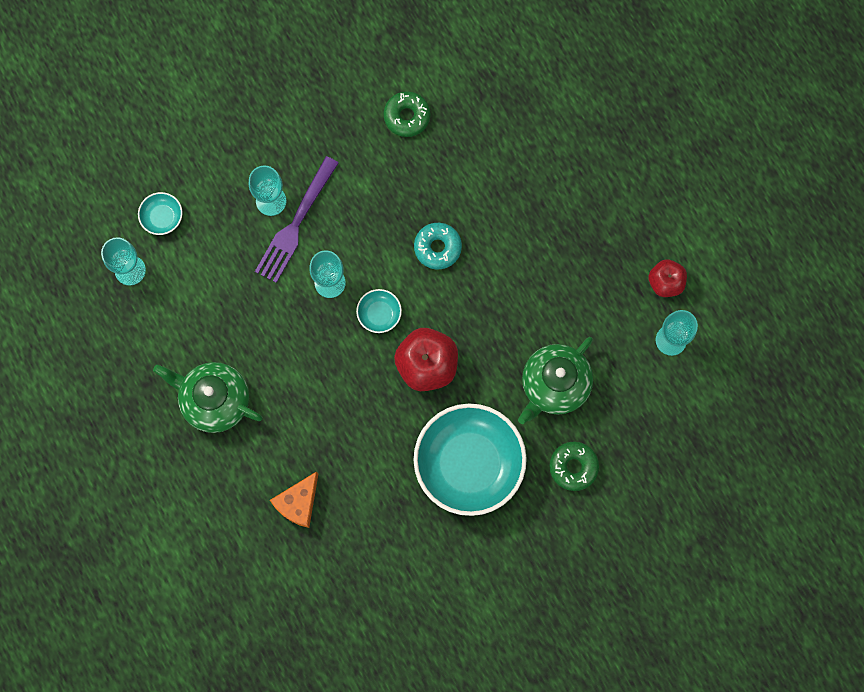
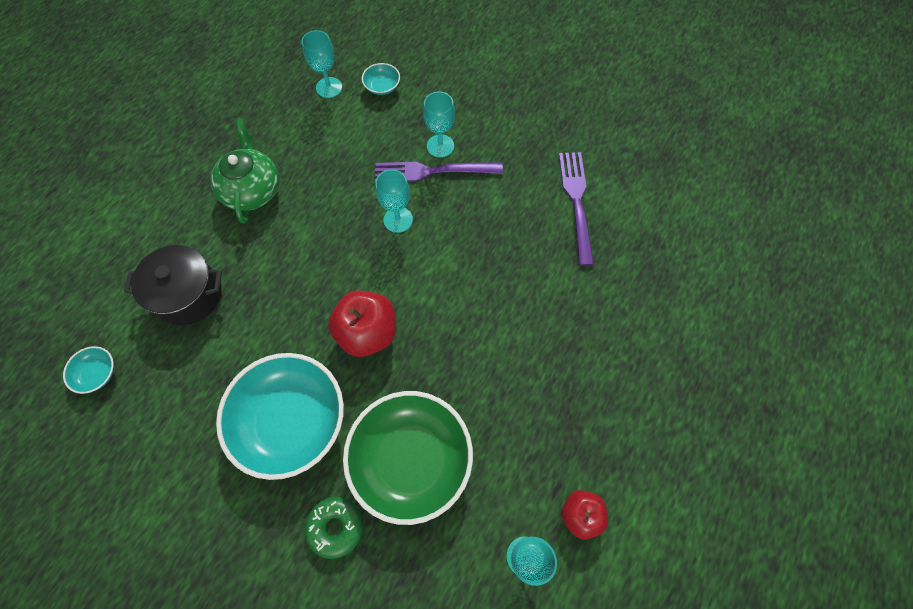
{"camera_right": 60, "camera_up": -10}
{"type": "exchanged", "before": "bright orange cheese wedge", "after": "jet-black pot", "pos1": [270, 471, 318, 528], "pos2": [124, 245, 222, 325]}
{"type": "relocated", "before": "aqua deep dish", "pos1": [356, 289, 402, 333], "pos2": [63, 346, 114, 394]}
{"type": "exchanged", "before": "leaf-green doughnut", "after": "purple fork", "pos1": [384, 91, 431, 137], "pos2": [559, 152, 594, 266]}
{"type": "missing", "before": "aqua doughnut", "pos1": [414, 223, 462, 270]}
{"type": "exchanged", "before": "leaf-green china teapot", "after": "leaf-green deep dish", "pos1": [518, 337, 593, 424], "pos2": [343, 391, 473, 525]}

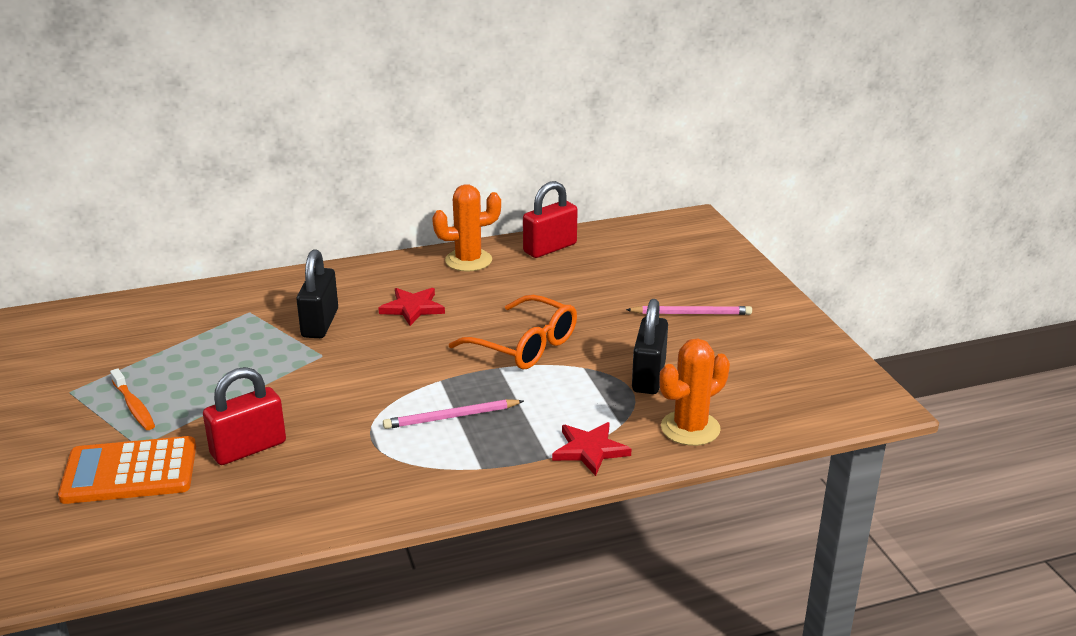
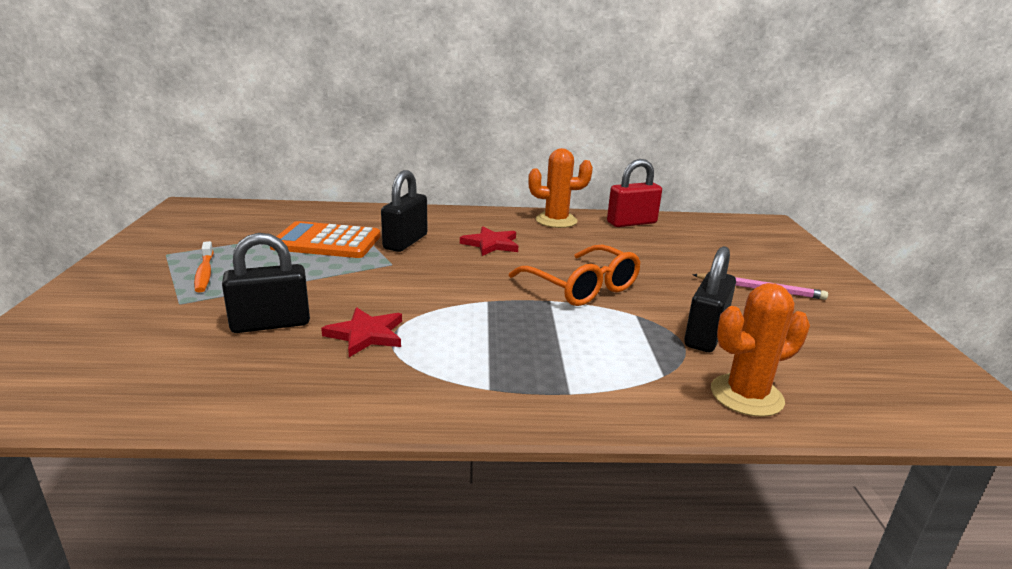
{"camera_right": 15, "camera_up": -5}
{"type": "relocated", "before": "bright orange pocket calculator", "pos1": [58, 436, 196, 504], "pos2": [270, 221, 380, 258]}
{"type": "colour", "before": "scarlet padlock", "after": "jet-black padlock", "pos1": [203, 367, 286, 465], "pos2": [222, 233, 310, 333]}
{"type": "missing", "before": "rosy lead pencil", "pos1": [383, 399, 524, 429]}
{"type": "relocated", "before": "scarlet star shape", "pos1": [552, 422, 631, 476], "pos2": [321, 307, 402, 357]}

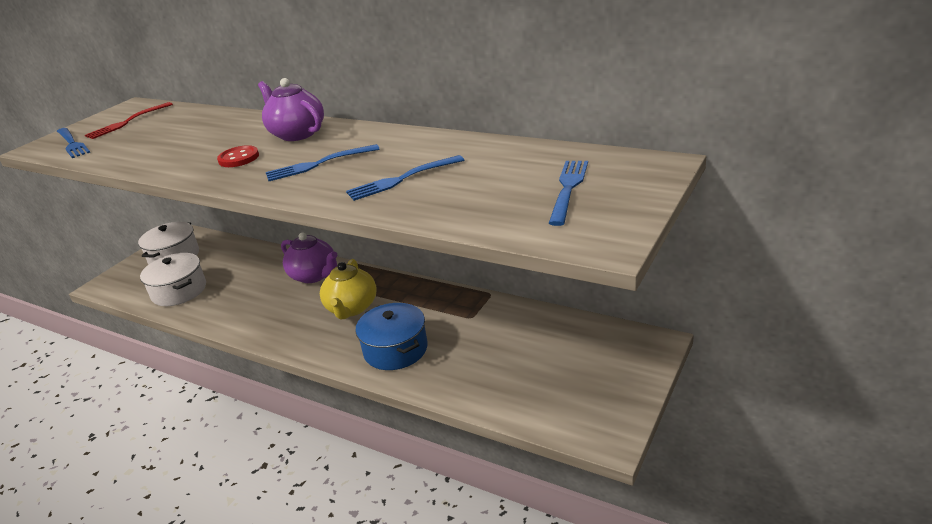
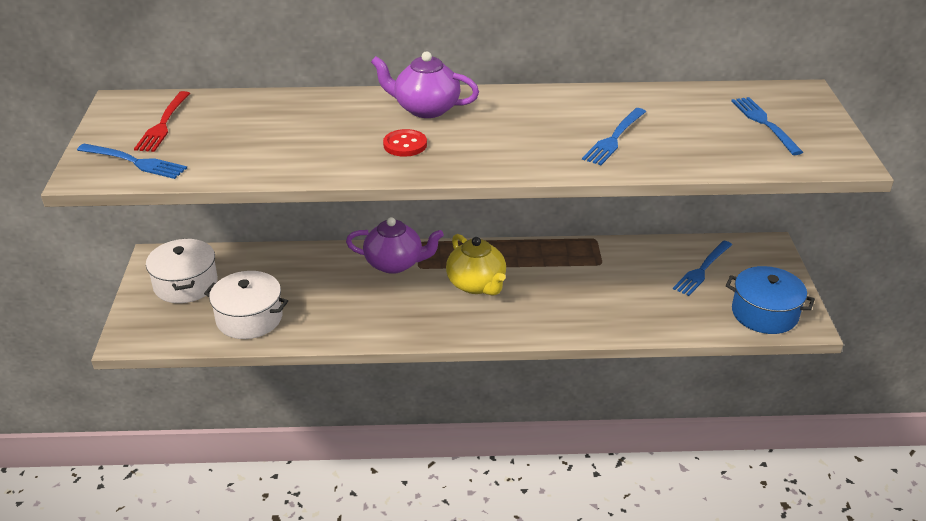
{"camera_right": -35, "camera_up": 5}
{"type": "relocated", "before": "cobalt fork", "pos1": [266, 144, 380, 181], "pos2": [673, 241, 732, 296]}
{"type": "relocated", "before": "cobalt pot", "pos1": [356, 303, 428, 370], "pos2": [726, 266, 815, 334]}

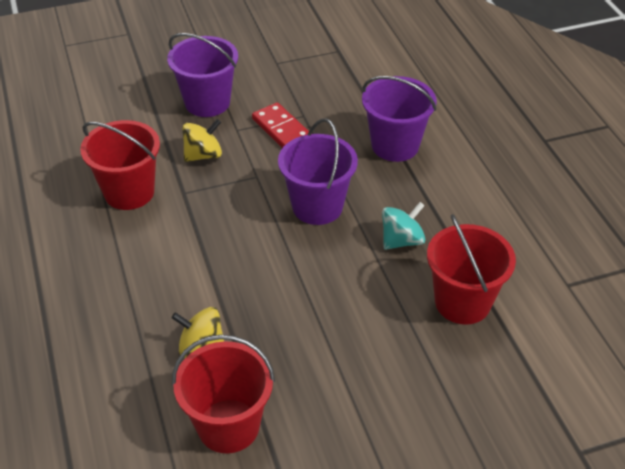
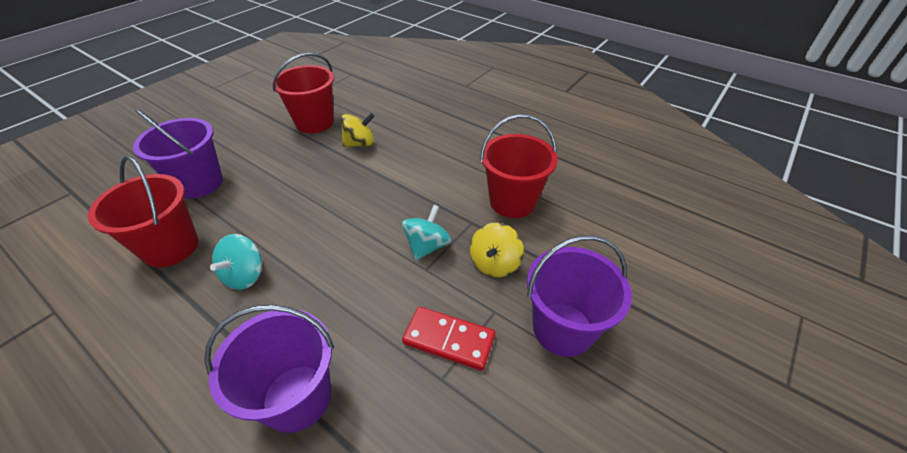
{"camera_right": 145, "camera_up": 0}
{"type": "relocated", "before": "purple bucket", "pos1": [278, 118, 358, 225], "pos2": [133, 109, 223, 198]}
{"type": "appeared", "after": "aqua whirligig", "pos2": [402, 205, 451, 260]}

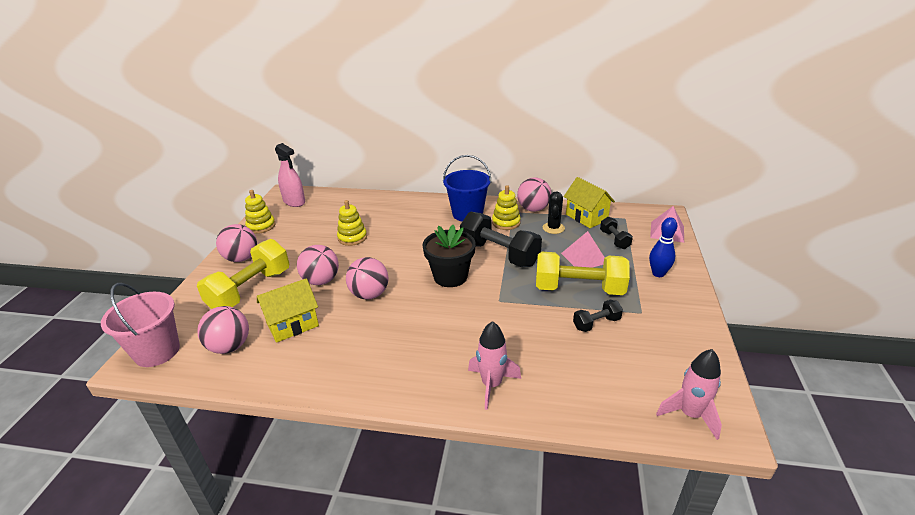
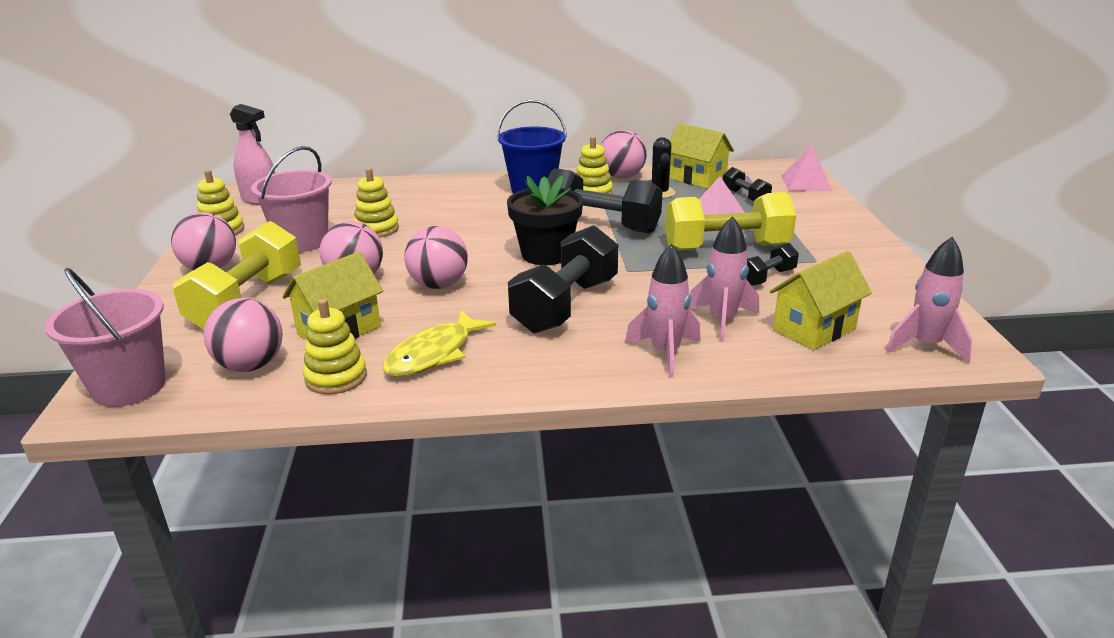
{"camera_right": -15, "camera_up": -5}
{"type": "missing", "before": "cobalt bowling pin", "pos1": [649, 217, 677, 277]}
{"type": "appeared", "after": "rosy bucket", "pos2": [251, 146, 332, 252]}
{"type": "appeared", "after": "yellow stacking toy", "pos2": [303, 299, 367, 394]}
{"type": "appeared", "after": "yellow fish", "pos2": [383, 310, 496, 377]}
{"type": "appeared", "after": "jet-black hand weight", "pos2": [508, 225, 618, 333]}
{"type": "appeared", "after": "rosy spaceship", "pos2": [689, 216, 759, 342]}
{"type": "appeared", "after": "yellow cottage", "pos2": [769, 251, 872, 350]}

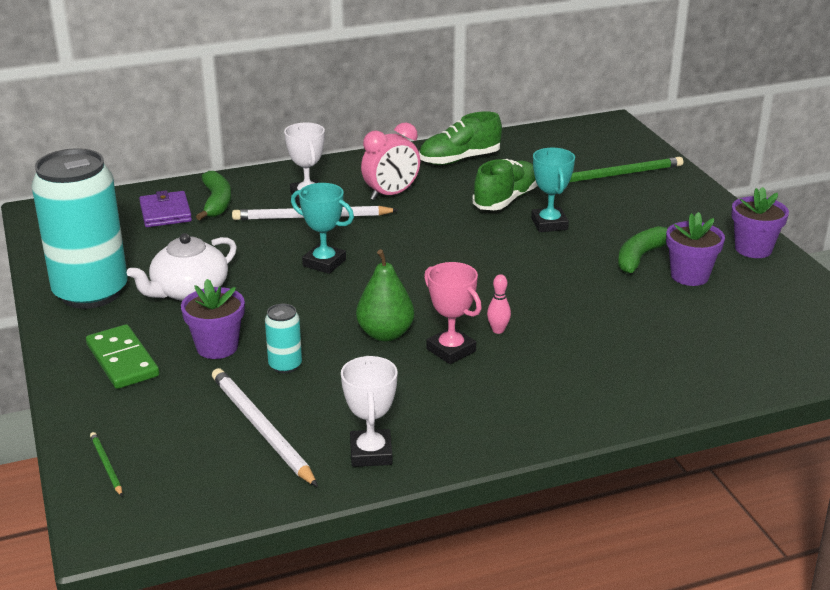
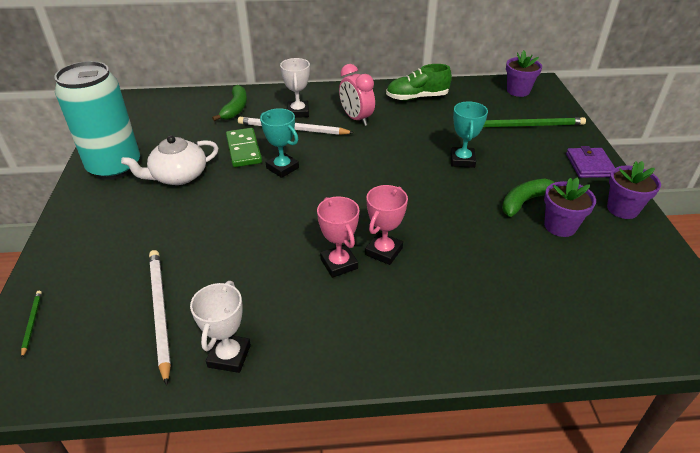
{"camera_right": 15, "camera_up": 10}
{"type": "relocated", "before": "leaf-green domino tile", "pos1": [86, 324, 159, 389], "pos2": [226, 128, 262, 167]}
{"type": "relocated", "before": "purple billfold", "pos1": [139, 190, 192, 227], "pos2": [566, 146, 615, 178]}
{"type": "relocated", "before": "purple potted plant", "pos1": [181, 279, 245, 359], "pos2": [506, 50, 542, 97]}
{"type": "missing", "before": "aqua tin", "pos1": [265, 304, 302, 373]}
{"type": "missing", "before": "leaf-green pear", "pos1": [356, 249, 415, 342]}
{"type": "spun", "before": "rosy bedside clock", "pos1": [361, 122, 420, 200], "pos2": [339, 64, 375, 126], "turn": 75}
{"type": "missing", "before": "leaf-green lace-up shoe", "pos1": [473, 159, 538, 210]}
{"type": "exchanged", "before": "rosy bowling pin", "after": "rosy trophy", "pos1": [487, 274, 511, 334], "pos2": [365, 185, 408, 265]}

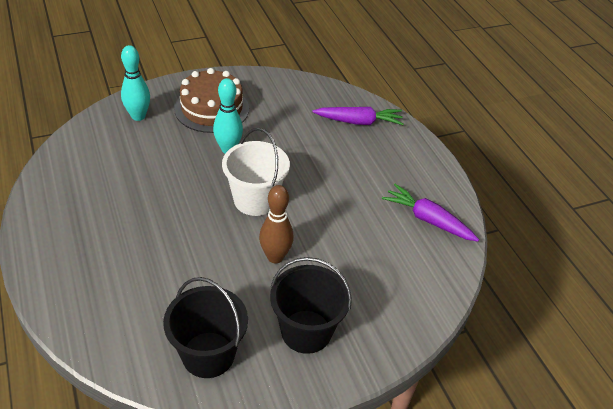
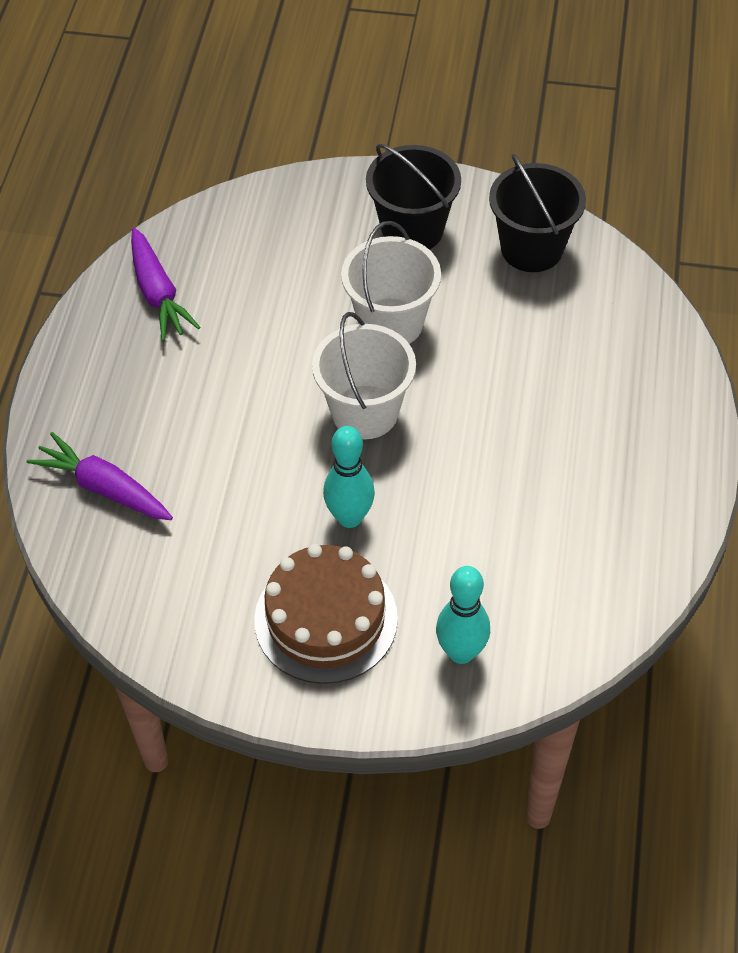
{"camera_right": -145, "camera_up": 10}
{"type": "exchanged", "before": "dark brown bowling pin", "after": "white bucket", "pos1": [259, 185, 294, 263], "pos2": [341, 221, 441, 344]}

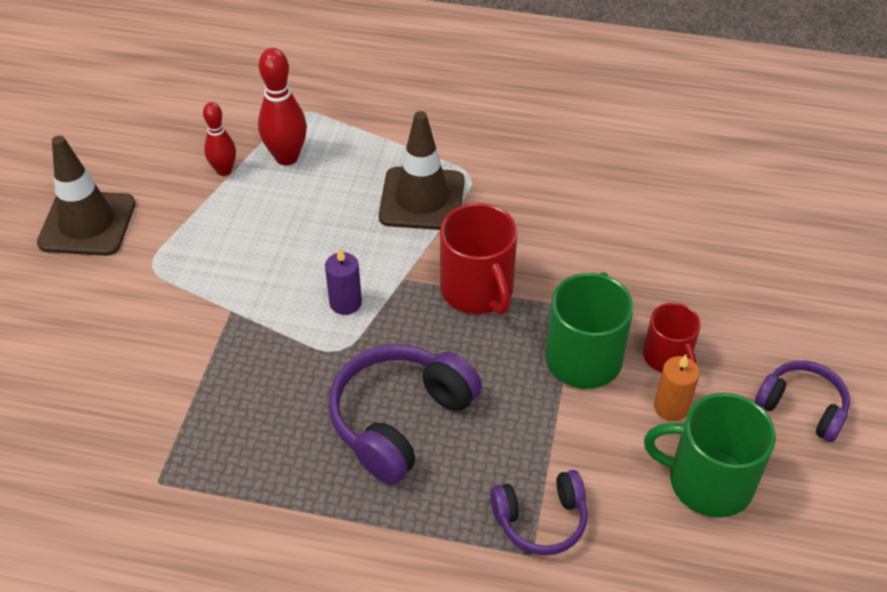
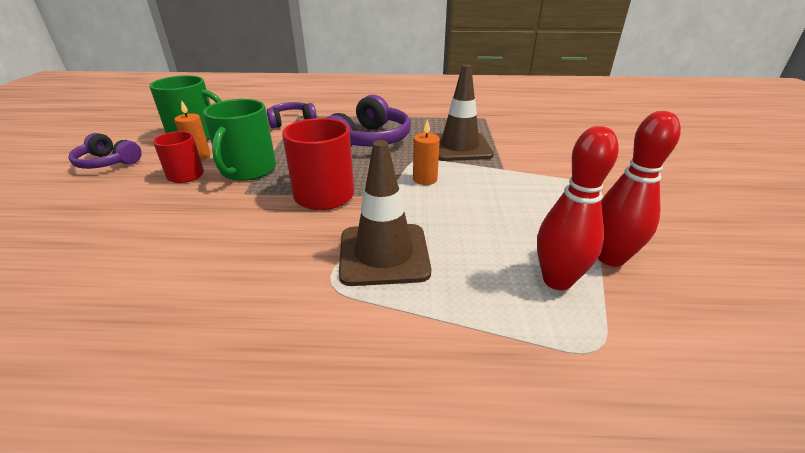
{"camera_right": 170, "camera_up": -15}
{"type": "relocated", "before": "dark brown road cone", "pos1": [37, 136, 135, 256], "pos2": [435, 65, 494, 161]}
{"type": "size", "before": "scarlet bowling pin", "pos1": [203, 102, 236, 176], "pos2": [598, 111, 681, 267], "scale": 1.55}
{"type": "colour", "before": "purple candle", "after": "bright orange candle", "pos1": [325, 248, 362, 315], "pos2": [413, 119, 440, 185]}

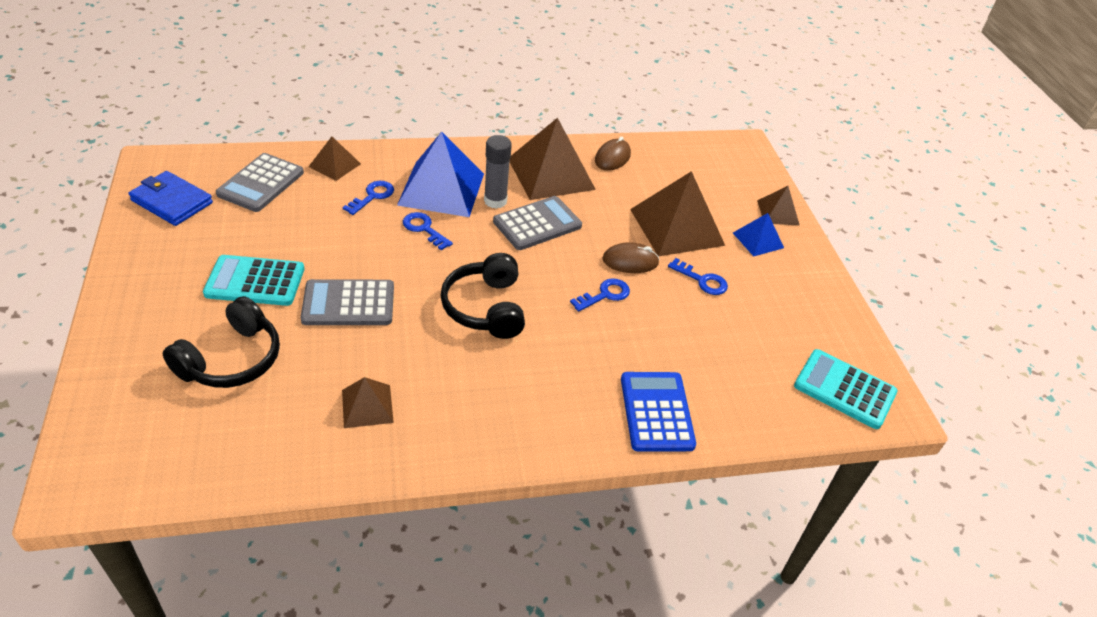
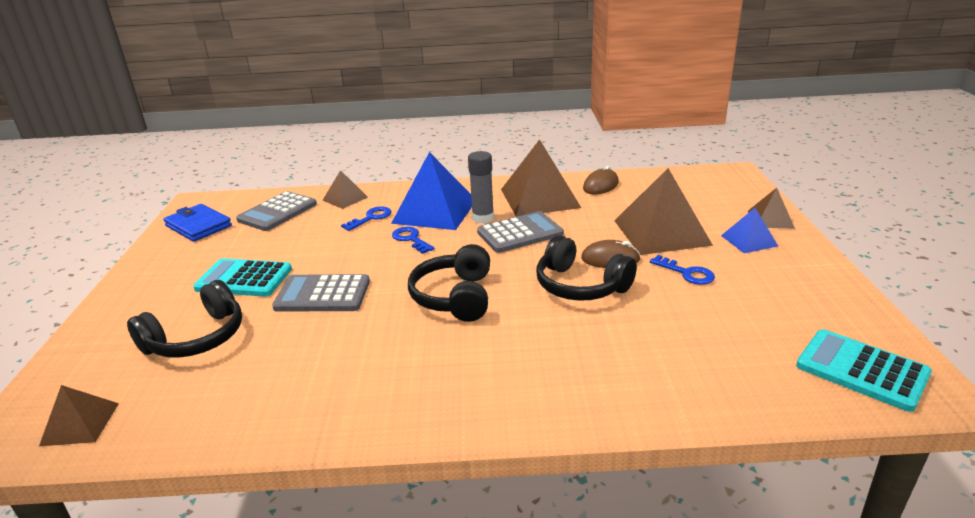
{"camera_right": 15, "camera_up": -15}
{"type": "relocated", "before": "dark brown pyramid shape", "pos1": [342, 377, 394, 428], "pos2": [39, 385, 119, 446]}
{"type": "exchanged", "before": "cobalt key", "after": "jet-black headset", "pos1": [570, 278, 630, 312], "pos2": [536, 235, 637, 301]}
{"type": "missing", "before": "cobalt pocket calculator", "pos1": [621, 372, 696, 452]}

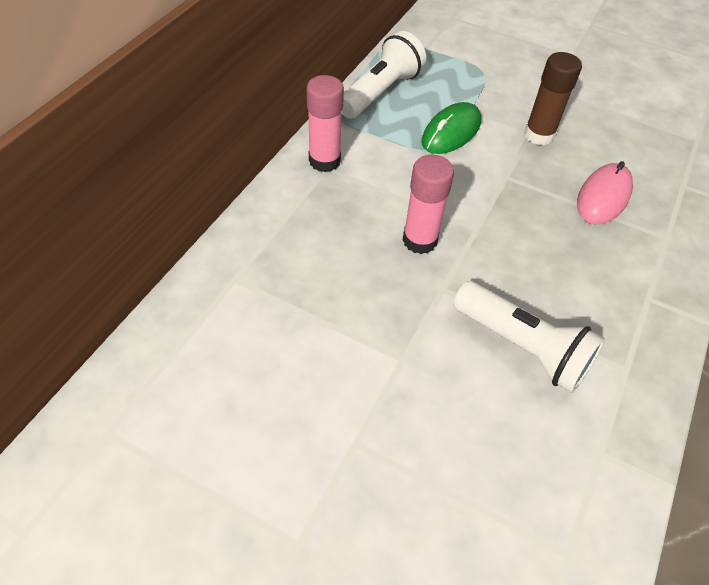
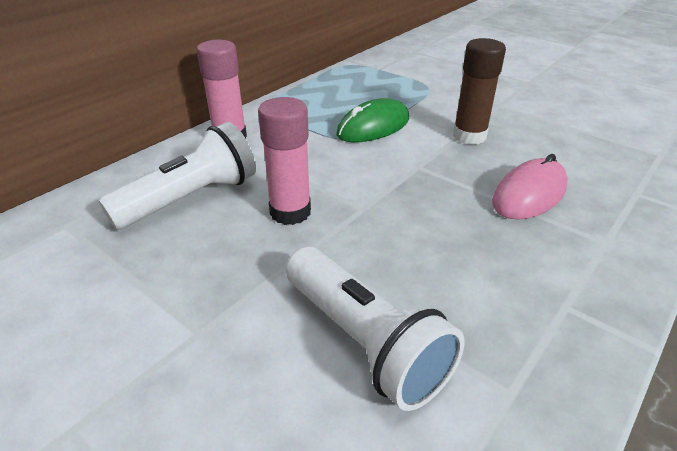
{"camera_right": 15, "camera_up": -15}
{"type": "relocated", "before": "white torch", "pos1": [342, 31, 426, 119], "pos2": [98, 122, 256, 229]}

